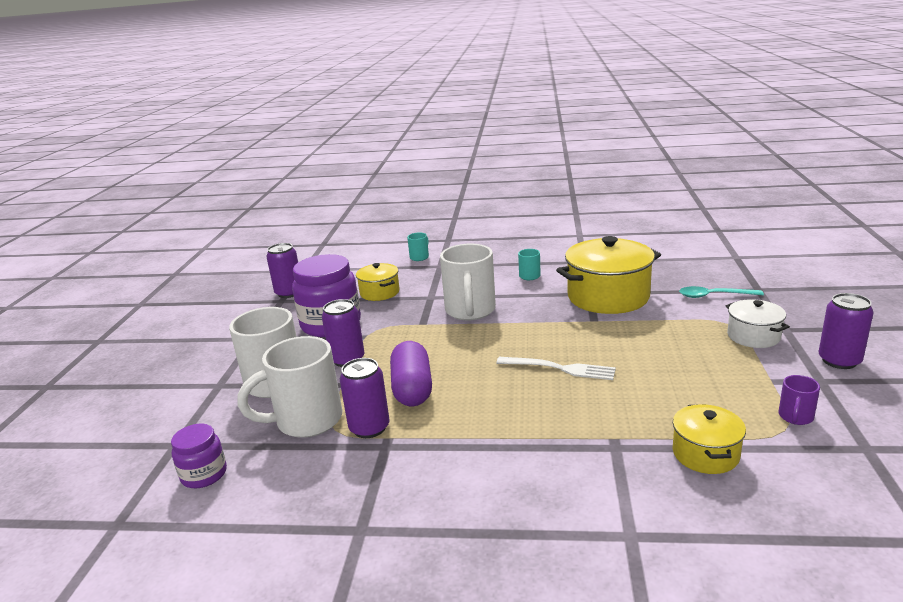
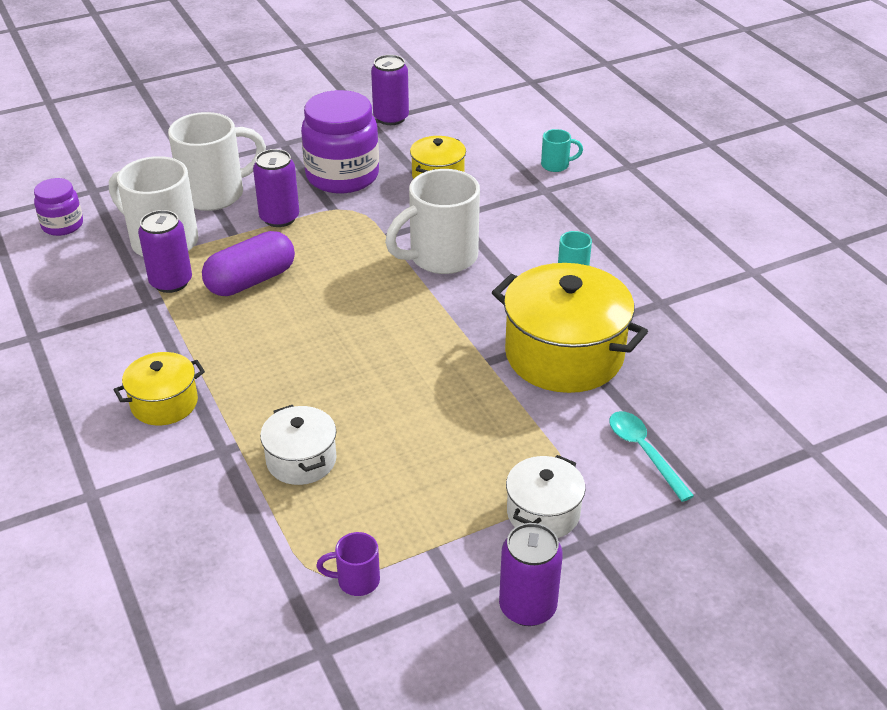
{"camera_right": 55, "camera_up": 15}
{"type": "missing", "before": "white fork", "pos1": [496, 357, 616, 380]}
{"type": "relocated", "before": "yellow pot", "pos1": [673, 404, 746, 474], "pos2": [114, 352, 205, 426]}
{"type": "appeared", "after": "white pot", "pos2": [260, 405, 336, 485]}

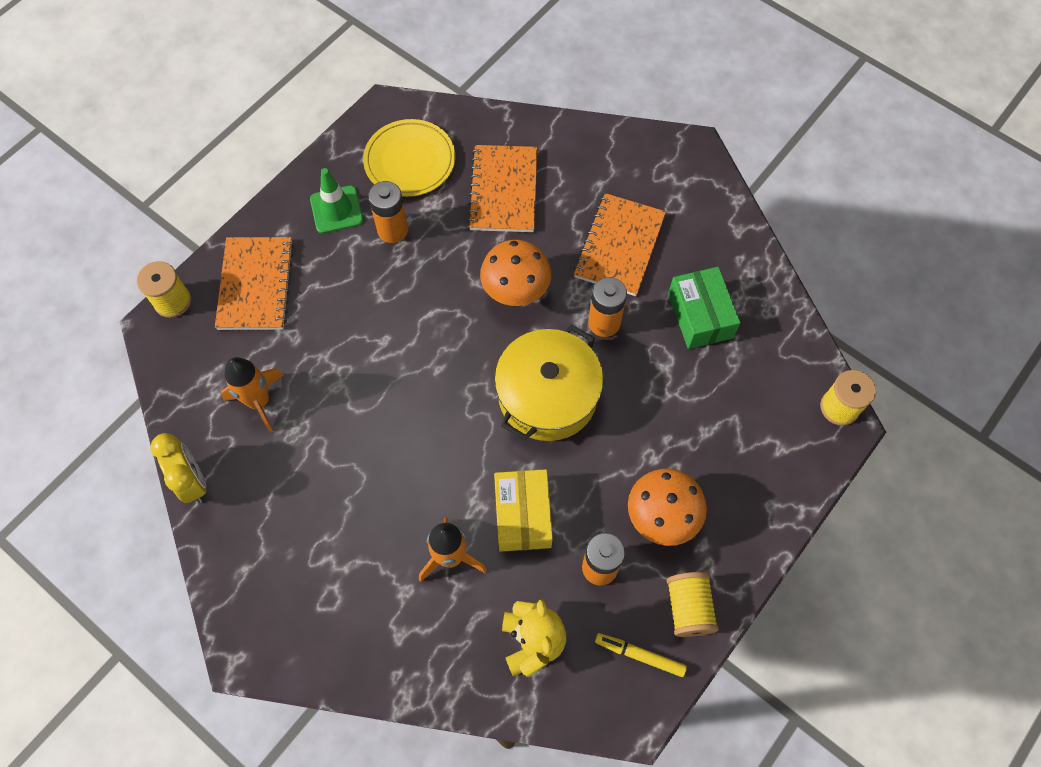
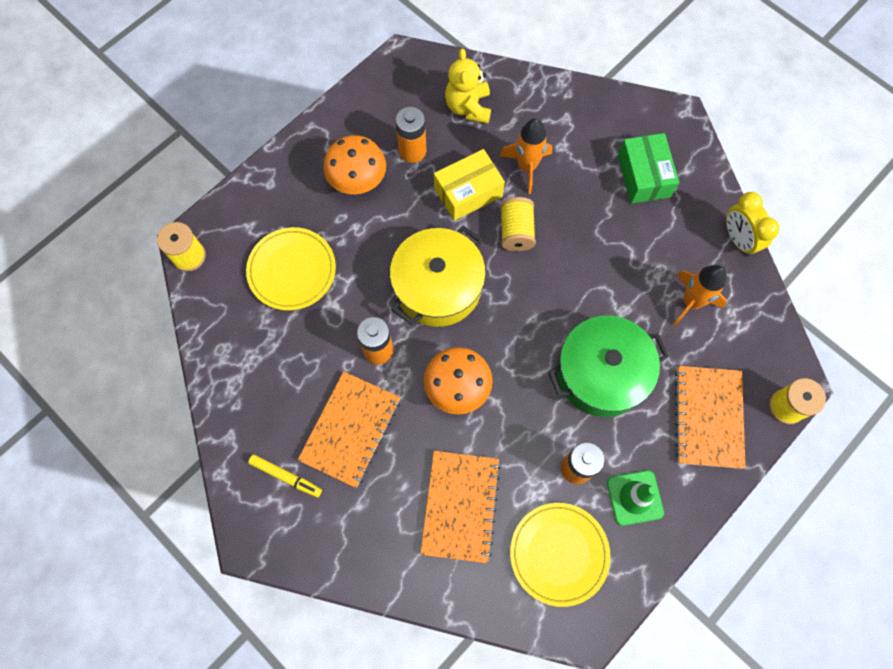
{"camera_right": -175, "camera_up": 5}
{"type": "spun", "before": "yellow package", "pos1": [494, 469, 553, 552], "pos2": [434, 149, 505, 221], "turn": 60}
{"type": "relocated", "before": "yellow marker pen", "pos1": [595, 633, 687, 677], "pos2": [248, 455, 322, 497]}
{"type": "relocated", "before": "yellow bobbin", "pos1": [667, 572, 719, 637], "pos2": [500, 197, 536, 251]}
{"type": "relocated", "before": "leaf-green package", "pos1": [668, 267, 740, 349], "pos2": [618, 133, 679, 204]}
{"type": "appeared", "after": "yellow plate", "pos2": [246, 227, 336, 311]}
{"type": "appeared", "after": "leaf-green pot", "pos2": [548, 315, 669, 417]}

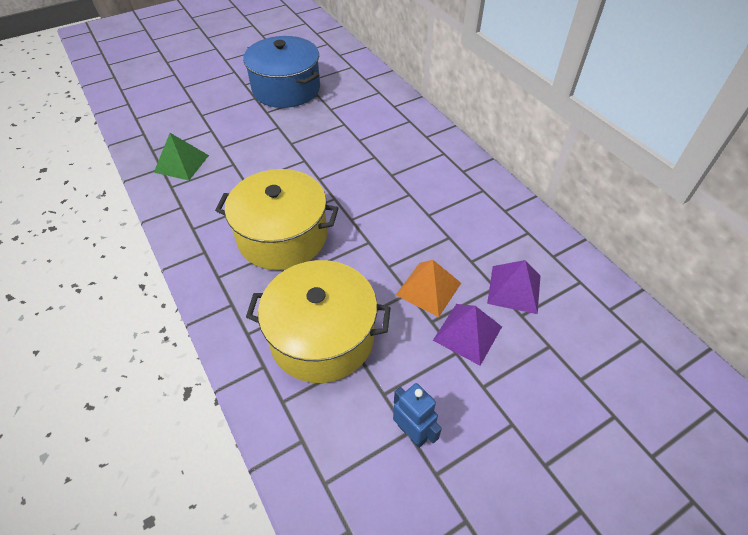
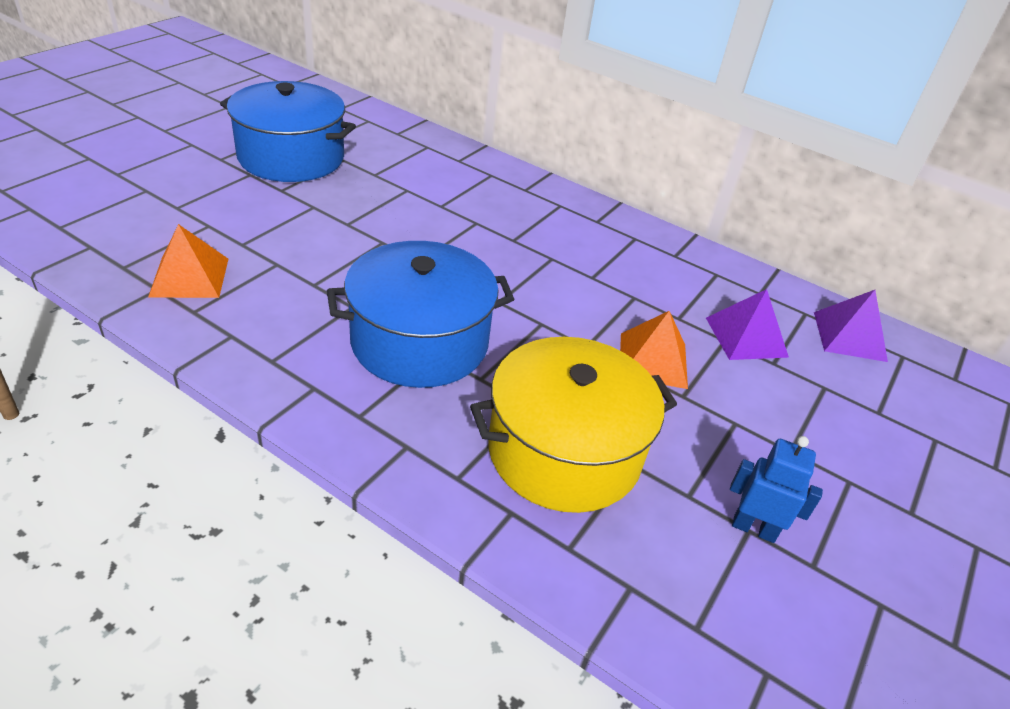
{"camera_right": -30, "camera_up": -10}
{"type": "colour", "before": "leaf-green pyramid shape", "after": "bright orange pyramid shape", "pos1": [154, 133, 209, 180], "pos2": [148, 224, 228, 298]}
{"type": "colour", "before": "yellow pot", "after": "cobalt pot", "pos1": [215, 169, 338, 270], "pos2": [327, 241, 514, 388]}
{"type": "relocated", "before": "purple pyramid shape", "pos1": [433, 304, 502, 366], "pos2": [814, 290, 888, 362]}

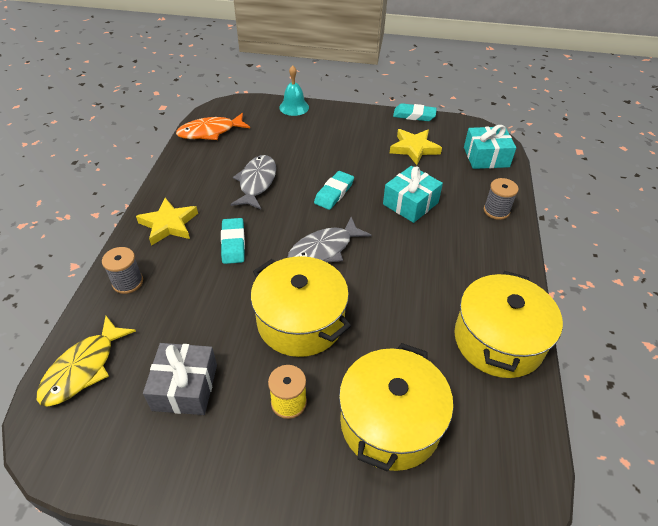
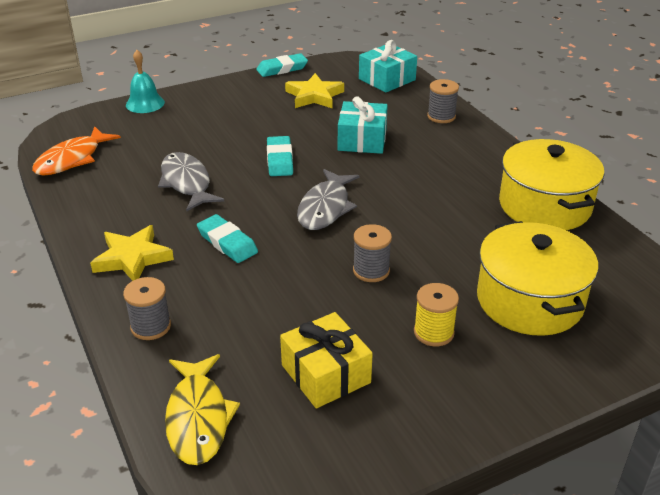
{"camera_right": -35, "camera_up": -10}
{"type": "colour", "before": "ash-grey gift", "after": "yellow gift", "pos1": [143, 343, 217, 415], "pos2": [280, 312, 373, 408]}
{"type": "exchanged", "before": "yellow pot", "after": "ash-grey bobbin", "pos1": [251, 256, 351, 357], "pos2": [353, 224, 392, 282]}

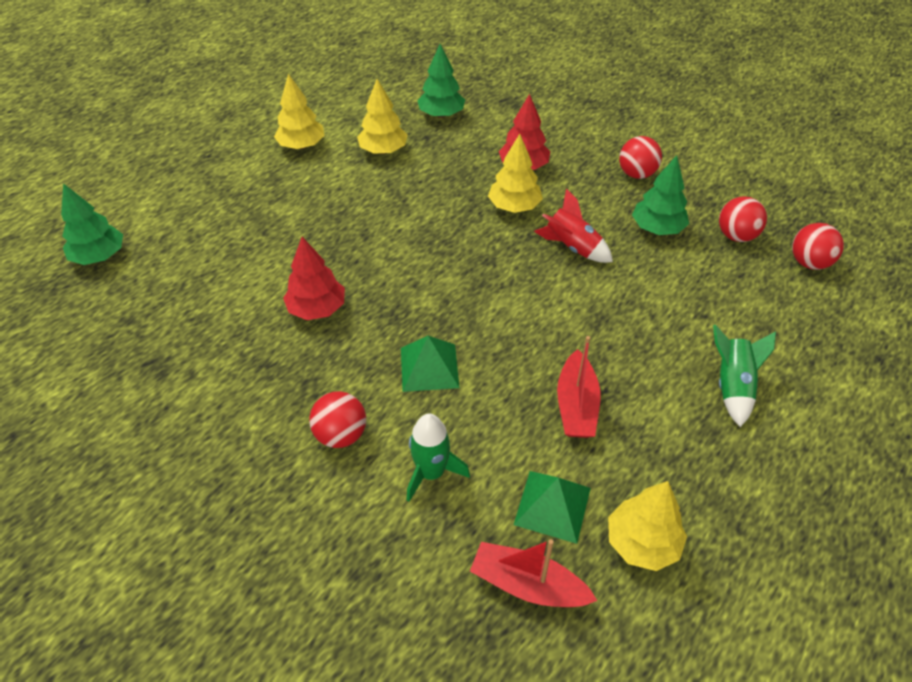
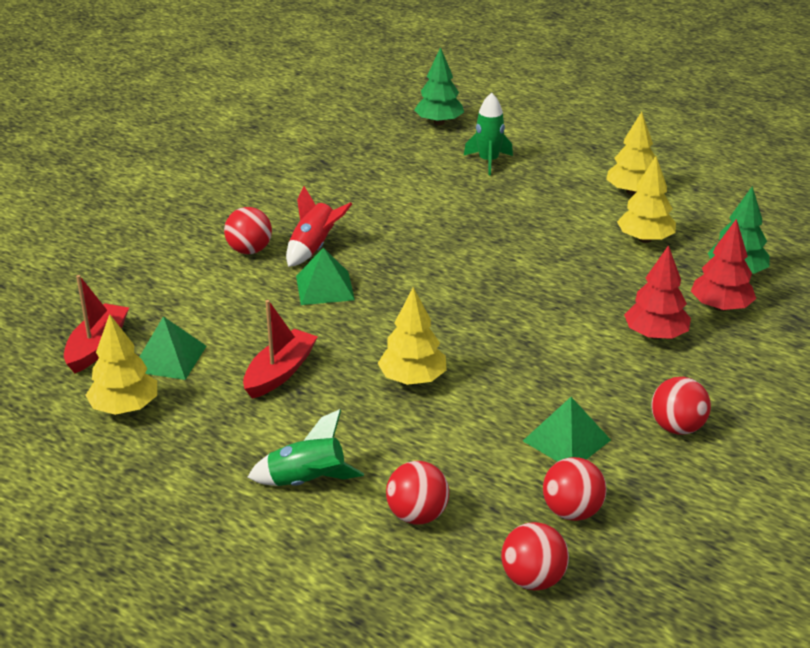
{"camera_right": 85, "camera_up": -15}
{"type": "relocated", "before": "scarlet tree", "pos1": [283, 237, 345, 320], "pos2": [691, 219, 756, 311]}
{"type": "relocated", "before": "leaf-green spaceship", "pos1": [407, 414, 470, 502], "pos2": [464, 93, 513, 175]}
{"type": "relocated", "before": "yellow tree", "pos1": [488, 134, 543, 213], "pos2": [378, 287, 447, 385]}
{"type": "relocated", "before": "scarlet spaceship", "pos1": [534, 189, 613, 263], "pos2": [286, 186, 352, 267]}
{"type": "spun", "before": "scarlet boat", "pos1": [557, 336, 600, 438], "pos2": [243, 300, 317, 399], "turn": 120}
{"type": "exchanged", "before": "leaf-green tree", "after": "leaf-green pyramid shape", "pos1": [632, 155, 689, 235], "pos2": [523, 397, 611, 462]}
{"type": "appeared", "after": "scarlet ball", "pos2": [386, 461, 449, 524]}

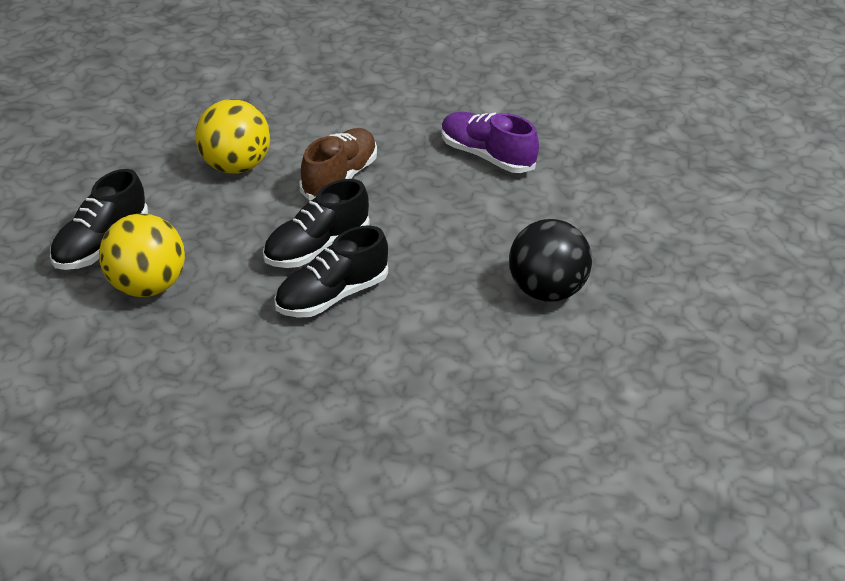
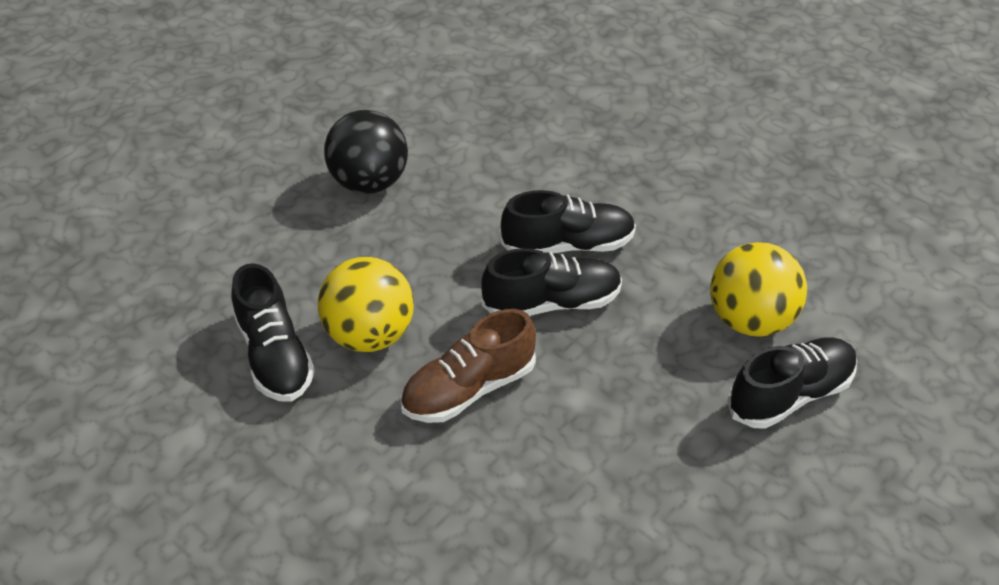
{"camera_right": -150, "camera_up": 5}
{"type": "relocated", "before": "yellow ball", "pos1": [195, 99, 270, 174], "pos2": [318, 257, 414, 352]}
{"type": "colour", "before": "purple lace-up shoe", "after": "jet-black lace-up shoe", "pos1": [441, 112, 539, 173], "pos2": [231, 263, 315, 402]}

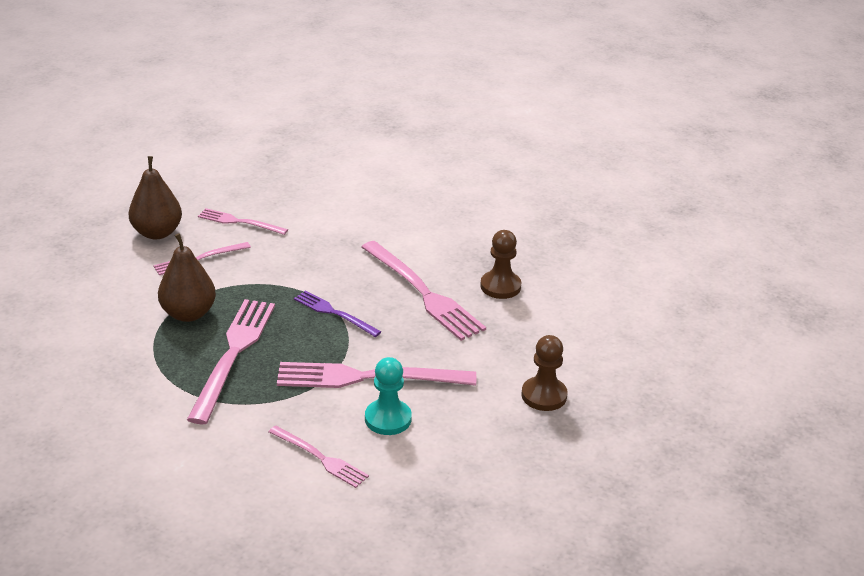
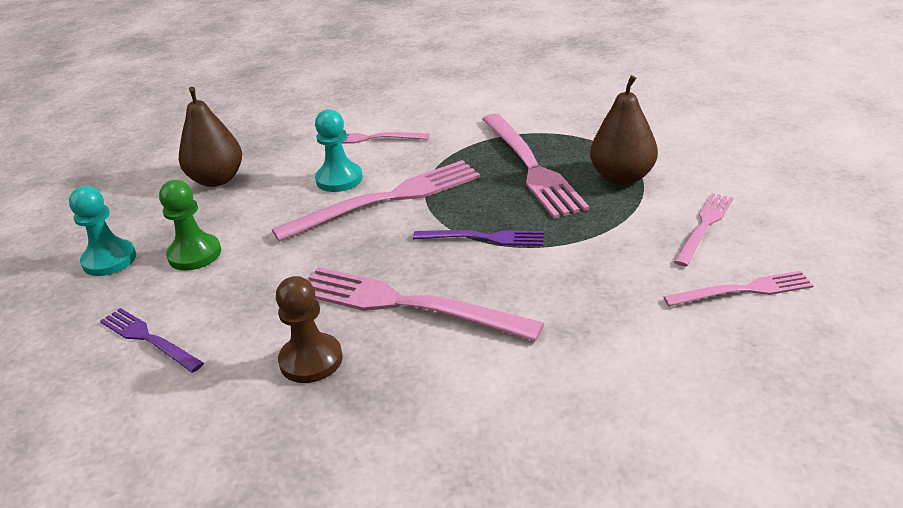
{"camera_right": 155, "camera_up": 0}
{"type": "relocated", "before": "dark brown pear", "pos1": [129, 156, 182, 239], "pos2": [179, 87, 242, 187]}
{"type": "colour", "before": "dark brown chess pawn", "after": "leaf-green chess pawn", "pos1": [522, 335, 568, 411], "pos2": [159, 180, 221, 270]}
{"type": "appeared", "after": "aqua chess pawn", "pos2": [69, 186, 136, 276]}
{"type": "appeared", "after": "purple fork", "pos2": [100, 308, 204, 373]}

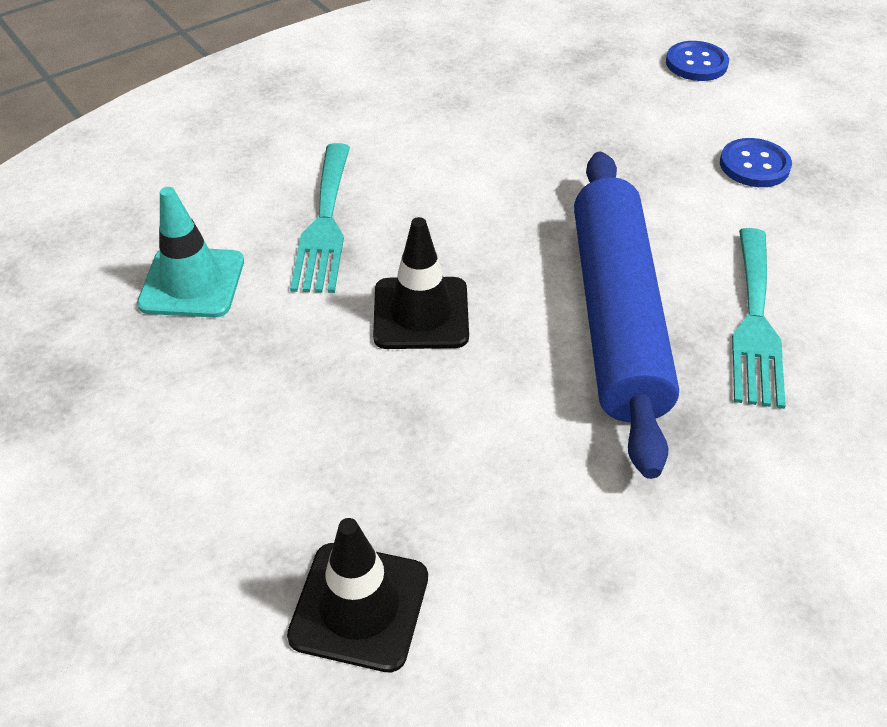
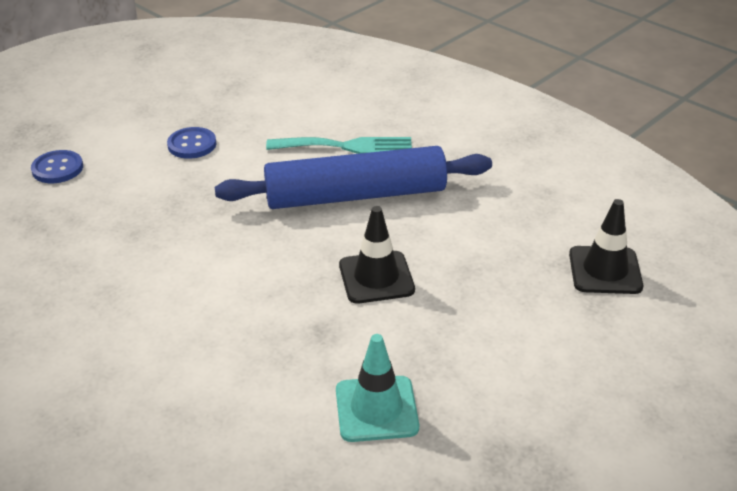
{"camera_right": -100, "camera_up": -10}
{"type": "missing", "before": "aqua fork", "pos1": [290, 143, 350, 293]}

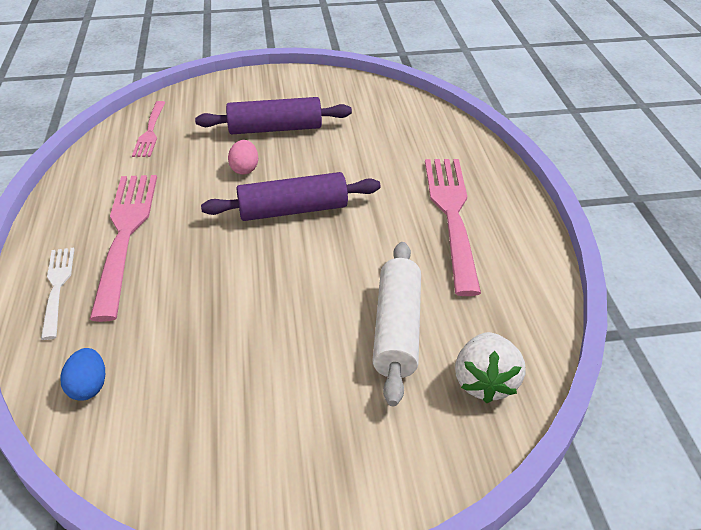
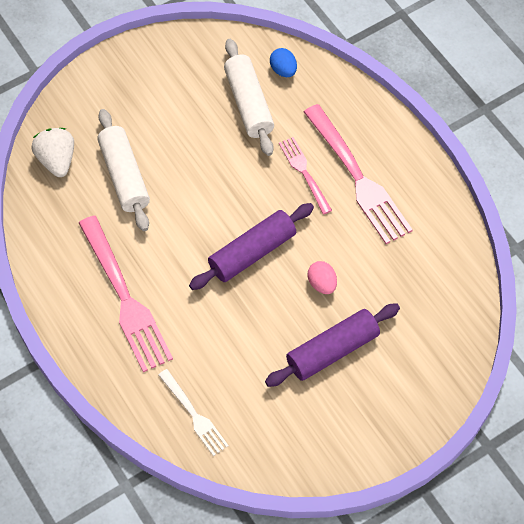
{"camera_right": 155, "camera_up": 20}
{"type": "relocated", "before": "white fork", "pos1": [41, 248, 74, 340], "pos2": [159, 369, 229, 456]}
{"type": "relocated", "before": "rosy fork", "pos1": [132, 101, 166, 157], "pos2": [279, 137, 332, 214]}
{"type": "appeared", "after": "white pastry roller", "pos2": [224, 39, 274, 156]}

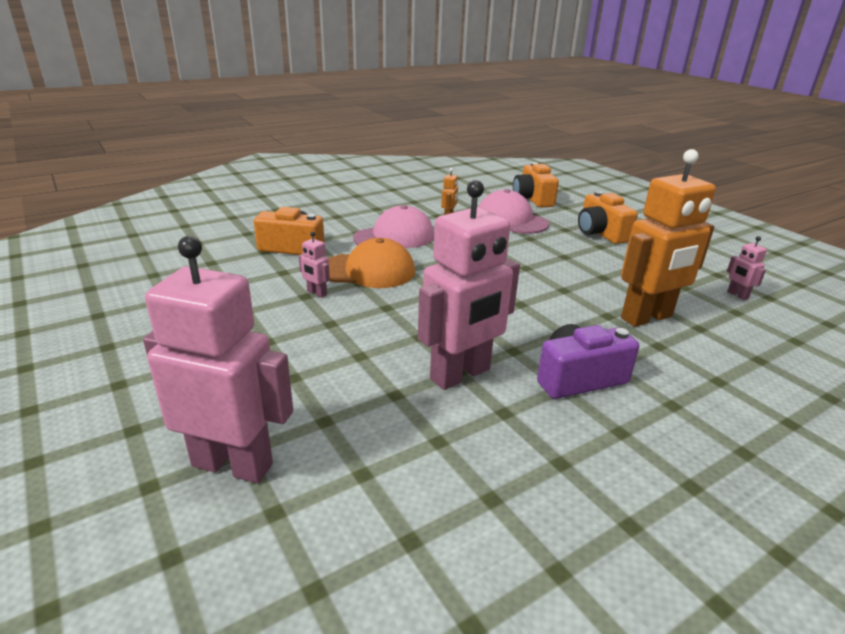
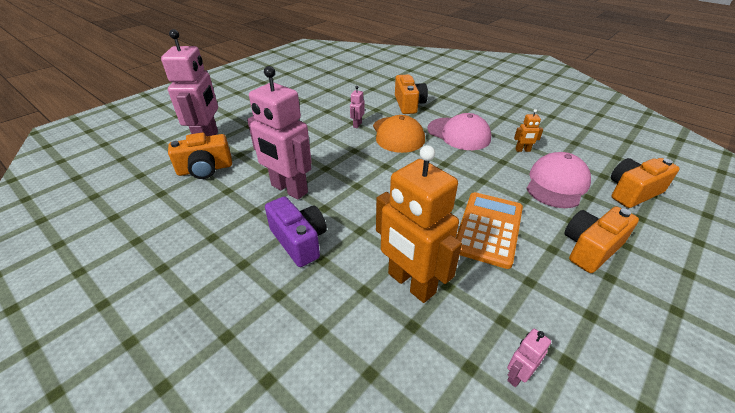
{"camera_right": 75, "camera_up": 10}
{"type": "appeared", "after": "bright orange camera", "pos2": [168, 133, 232, 179]}
{"type": "appeared", "after": "bright orange pocket calculator", "pos2": [456, 192, 523, 269]}

